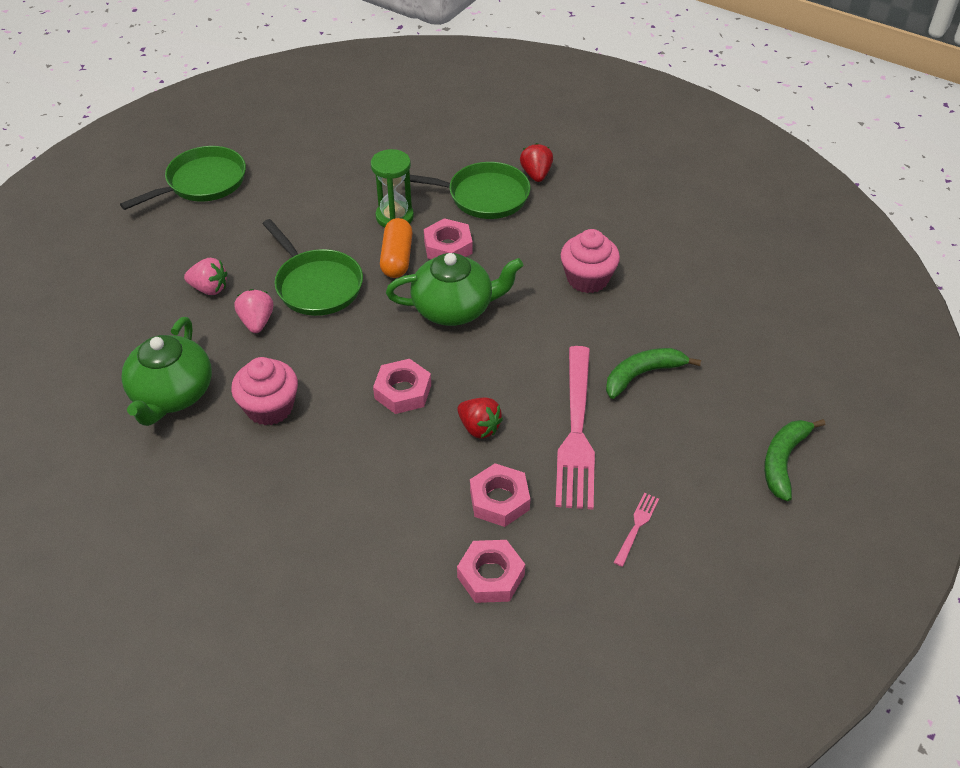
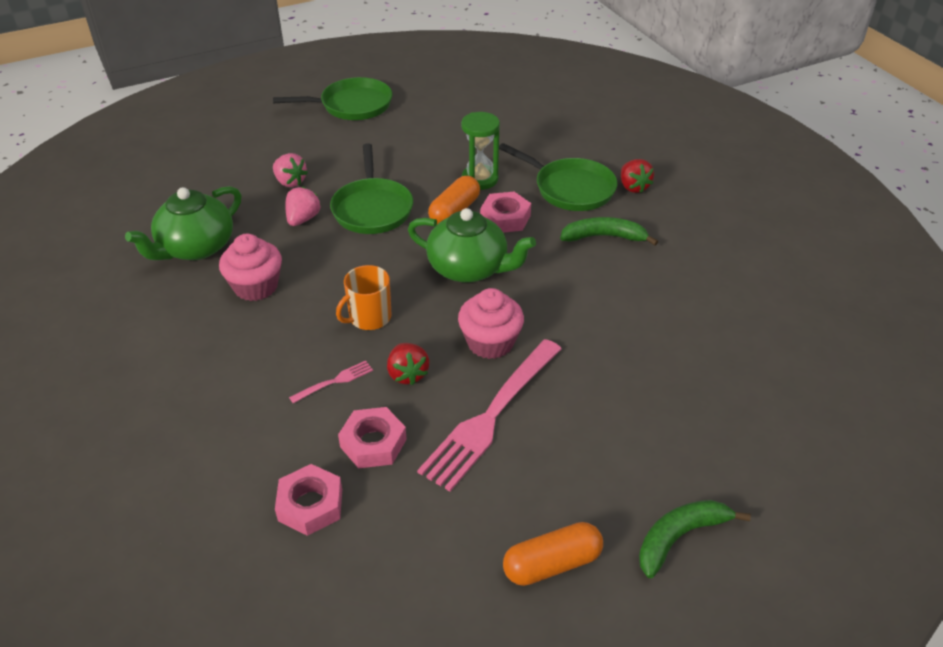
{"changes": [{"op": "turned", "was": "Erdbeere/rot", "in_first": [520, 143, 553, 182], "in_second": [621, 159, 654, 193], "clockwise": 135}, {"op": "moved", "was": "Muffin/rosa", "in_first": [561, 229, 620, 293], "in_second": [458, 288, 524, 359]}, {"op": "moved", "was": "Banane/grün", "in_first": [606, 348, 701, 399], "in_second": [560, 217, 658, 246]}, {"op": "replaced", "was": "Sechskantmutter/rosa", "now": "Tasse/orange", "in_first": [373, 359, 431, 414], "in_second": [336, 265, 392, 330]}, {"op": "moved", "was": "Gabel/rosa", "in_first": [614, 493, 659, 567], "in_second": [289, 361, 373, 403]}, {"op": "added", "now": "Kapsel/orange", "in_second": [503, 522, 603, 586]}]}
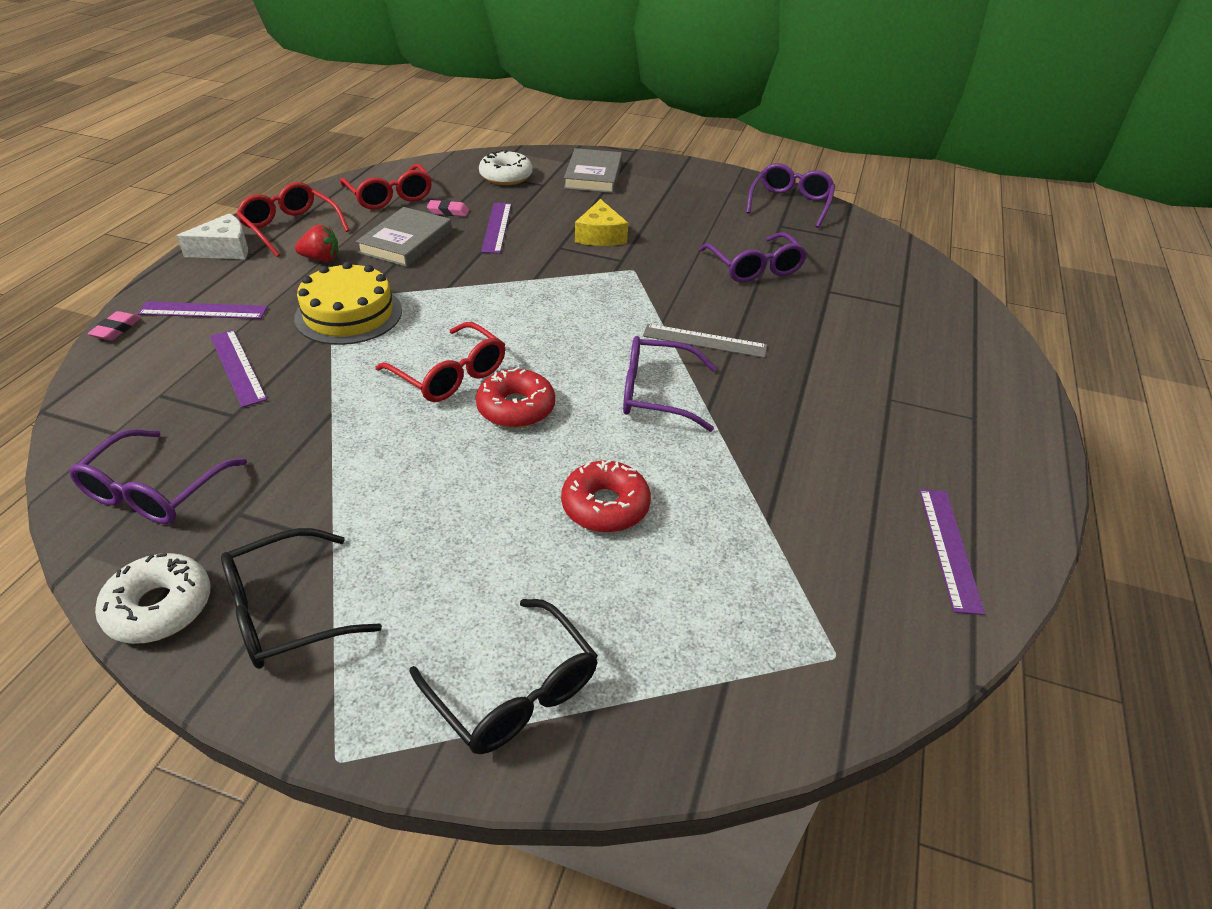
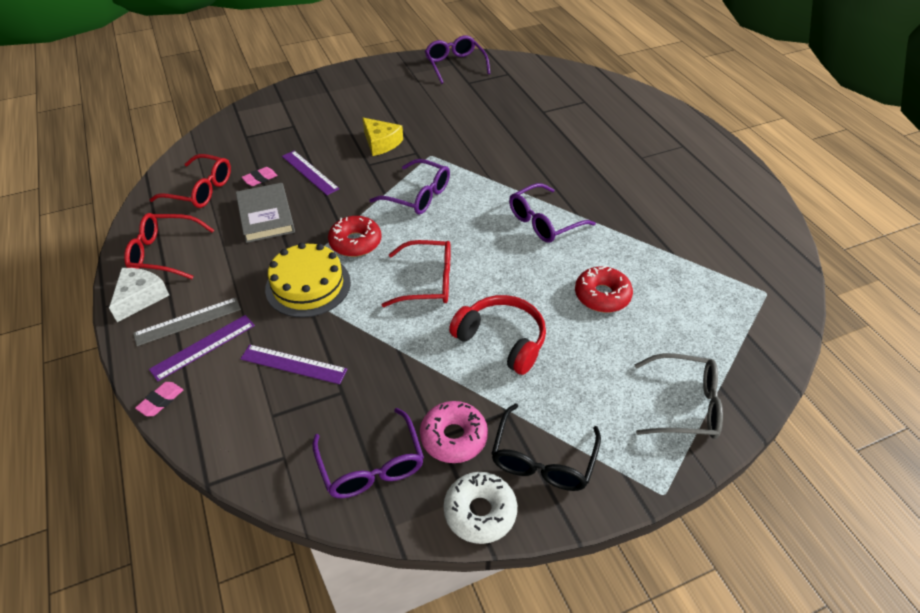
{"changes": [{"op": "removed", "was": "Buch/grau", "in_first": [564, 148, 622, 193]}, {"op": "removed", "was": "Donut/weiß", "in_first": [479, 150, 533, 185]}, {"op": "removed", "was": "Erdbeere/rot", "in_first": [295, 225, 339, 262]}, {"op": "moved", "was": "Brille/lila", "in_first": [699, 232, 807, 283], "in_second": [369, 159, 450, 215]}, {"op": "turned", "was": "Radiergummi/rosa", "in_first": [88, 311, 141, 341], "in_second": [135, 382, 183, 416], "clockwise": 60}, {"op": "moved", "was": "Lineal/grau", "in_first": [643, 324, 767, 358], "in_second": [133, 297, 241, 346]}, {"op": "moved", "was": "Donut/rot", "in_first": [476, 367, 555, 428], "in_second": [328, 216, 382, 257]}, {"op": "removed", "was": "Lineal/lila", "in_first": [919, 489, 985, 615]}, {"op": "recoloured", "was": "Brille/schwarz", "now": "Brille/grau", "in_first": [409, 599, 598, 754], "in_second": [634, 353, 723, 439]}, {"op": "added", "now": "Kopfhörer/rot", "in_second": [449, 295, 546, 375]}, {"op": "added", "now": "Donut/rosa", "in_second": [420, 401, 488, 463]}]}
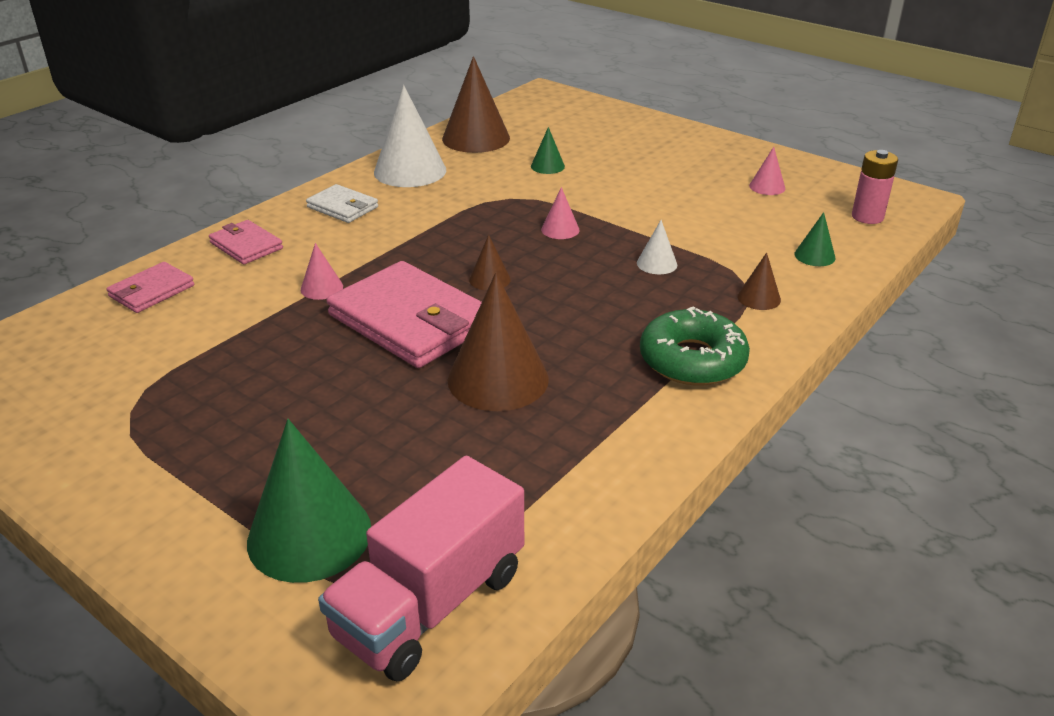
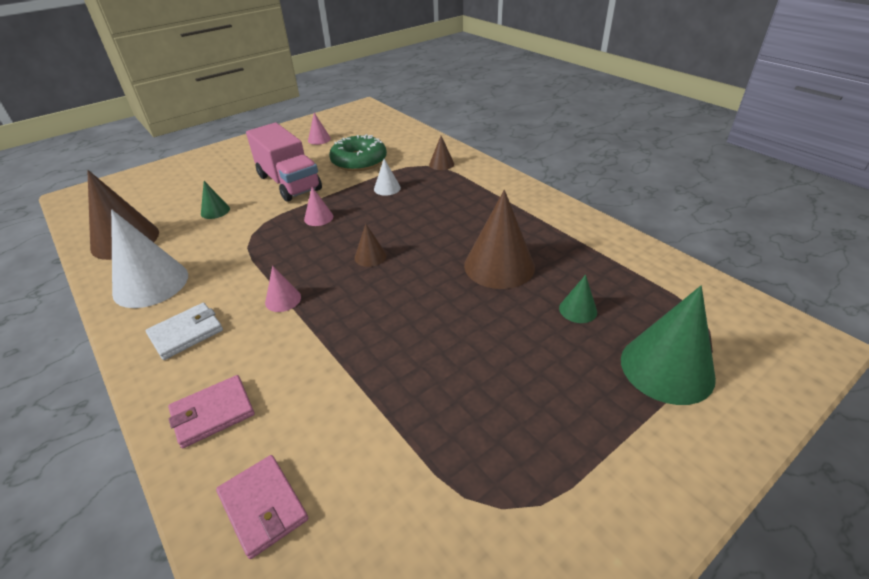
{"changes": [{"op": "removed", "was": "Batterie/rosa", "in_first": [852, 150, 898, 224]}, {"op": "moved", "was": "Kegel/grün", "in_first": [794, 212, 835, 266], "in_second": [559, 275, 597, 323]}, {"op": "moved", "was": "Kegel/rosa", "in_first": [301, 243, 343, 300], "in_second": [265, 266, 301, 312]}, {"op": "removed", "was": "Geldbörse/rosa", "in_first": [327, 261, 482, 368]}, {"op": "moved", "was": "Donut/grün", "in_first": [640, 306, 750, 386], "in_second": [329, 134, 387, 171]}, {"op": "moved", "was": "Lastwagen/rosa", "in_first": [318, 456, 524, 682], "in_second": [246, 123, 322, 202]}]}
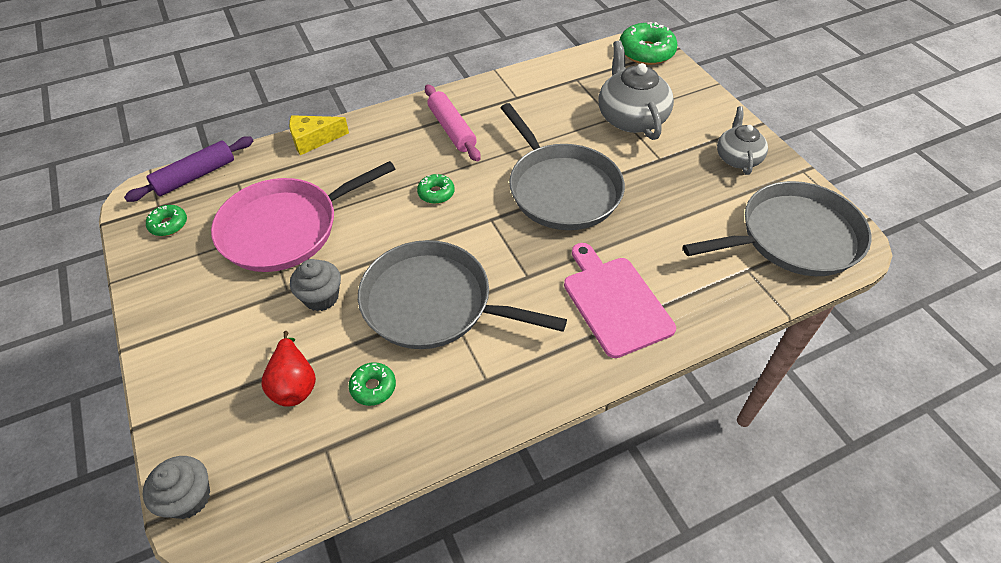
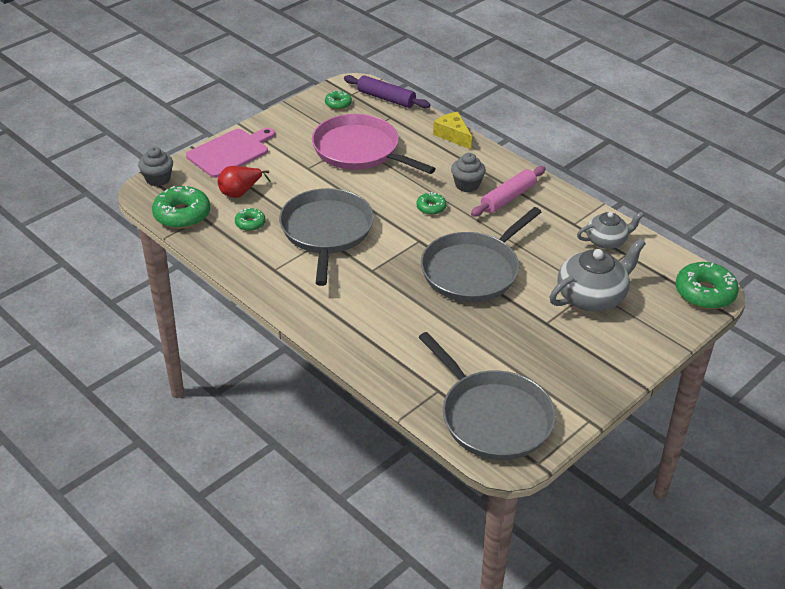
{"changes": [{"op": "moved", "was": "Teekanne/grau", "in_first": [717, 106, 768, 175], "in_second": [577, 212, 644, 249]}, {"op": "moved", "was": "Schneidebrett/rosa", "in_first": [564, 243, 676, 358], "in_second": [186, 128, 275, 178]}, {"op": "moved", "was": "Muffin/grau", "in_first": [290, 259, 341, 311], "in_second": [451, 153, 486, 192]}, {"op": "added", "now": "Donut/grün", "in_second": [152, 186, 210, 229]}]}
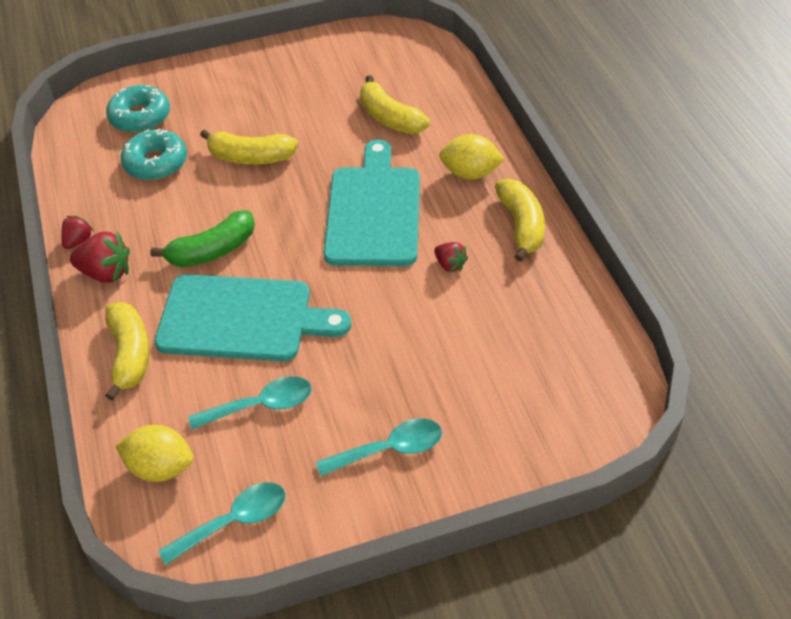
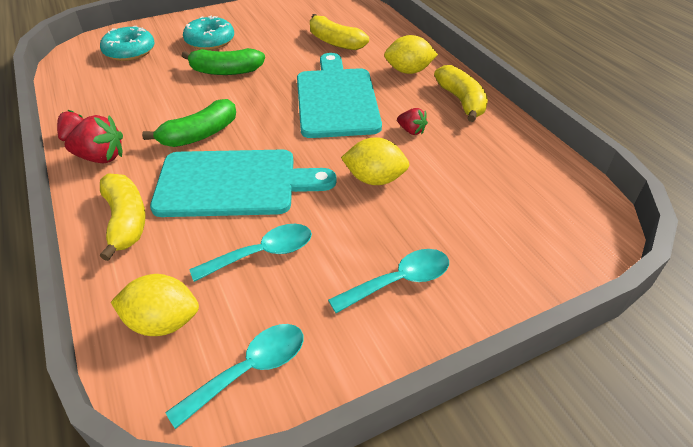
{"changes": [{"op": "moved", "was": "Donut/türkis", "in_first": [121, 128, 187, 180], "in_second": [183, 16, 234, 50]}, {"op": "recoloured", "was": "Banane/gelb", "now": "Banane/grün", "in_first": [200, 129, 298, 164], "in_second": [182, 48, 265, 75]}, {"op": "added", "now": "Zitrone/gelb", "in_second": [341, 137, 409, 185]}]}
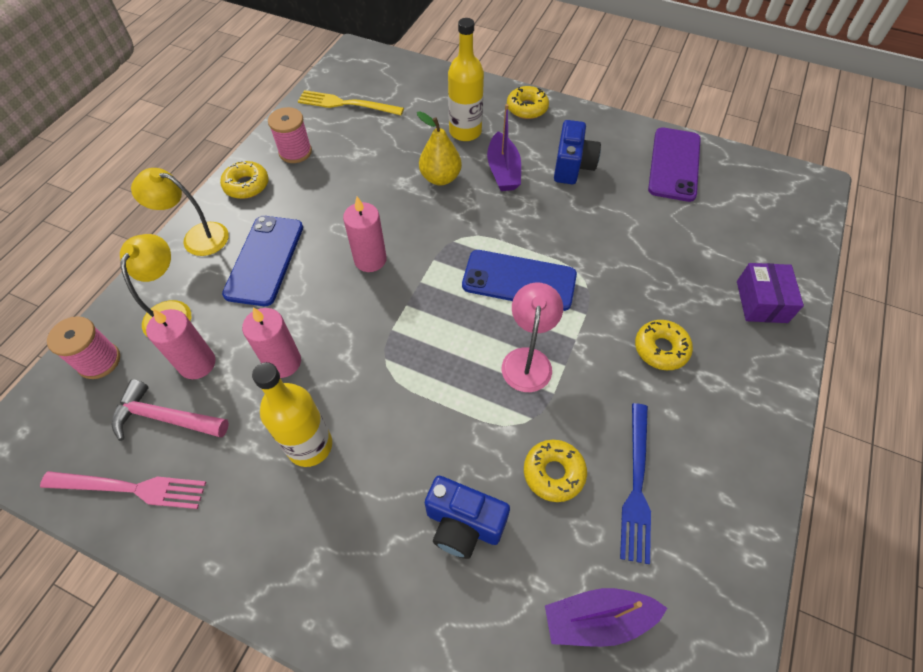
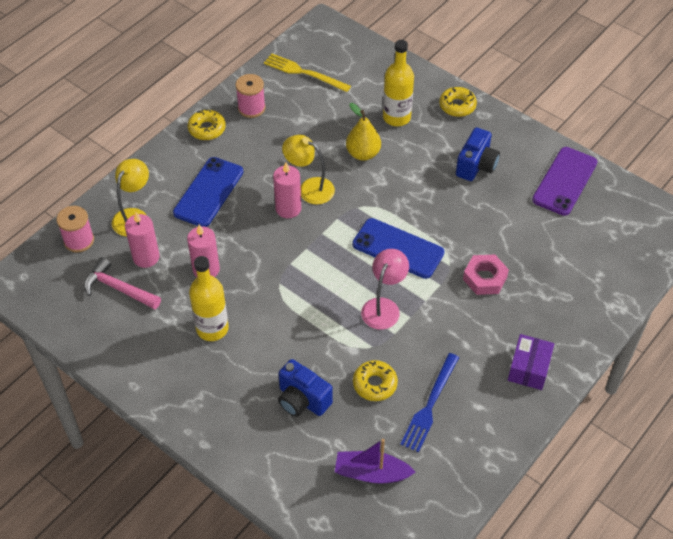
{"changes": [{"op": "removed", "was": "Boot/lila", "in_first": [487, 104, 521, 191]}, {"op": "moved", "was": "Lampe/gelb", "in_first": [131, 168, 229, 256], "in_second": [282, 135, 335, 204]}, {"op": "moved", "was": "Schachtel/lila", "in_first": [737, 263, 804, 323], "in_second": [508, 334, 554, 390]}, {"op": "removed", "was": "Donut/gelb", "in_first": [635, 320, 693, 370]}, {"op": "removed", "was": "Gabel/rosa", "in_first": [40, 471, 206, 509]}, {"op": "added", "now": "Sechskantmutter/rosa", "in_second": [463, 255, 509, 295]}]}
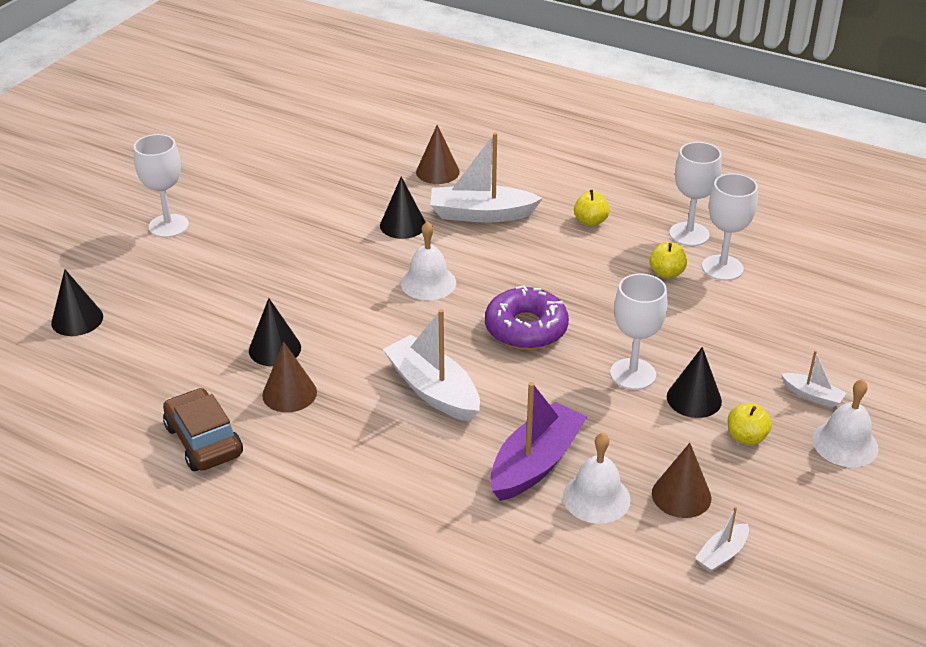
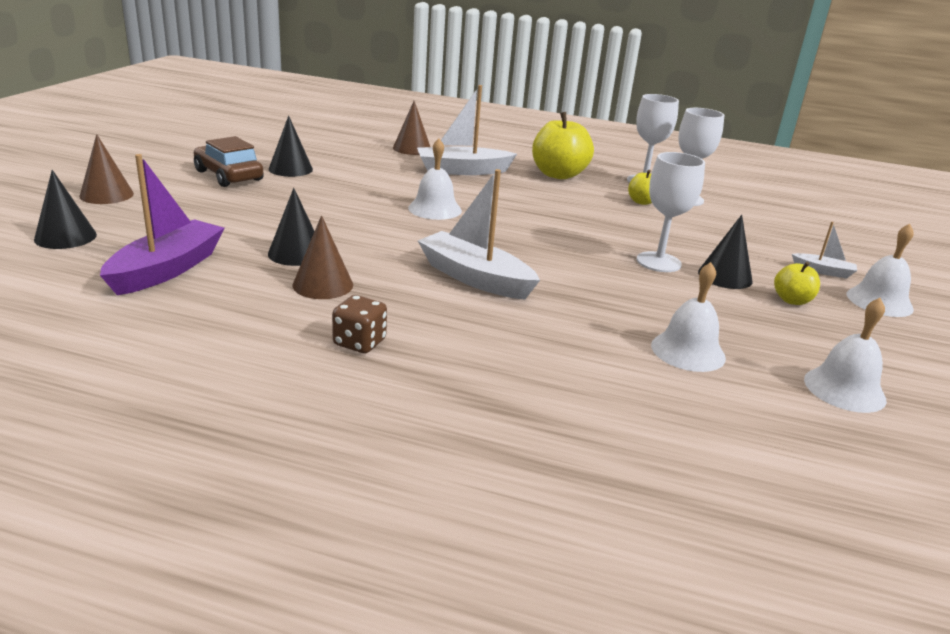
{"changes": [{"op": "removed", "was": "Kelch/weiß", "in_first": [134, 134, 189, 238]}, {"op": "moved", "was": "Kegel/schwarz", "in_first": [380, 176, 426, 239], "in_second": [269, 115, 313, 177]}, {"op": "resized", "was": "Apfel/gelb", "in_first": [574, 190, 610, 226], "in_second": [532, 112, 594, 179], "ratio": 1.95}, {"op": "removed", "was": "Donut/lila", "in_first": [485, 285, 569, 349]}, {"op": "moved", "was": "Boot/lila", "in_first": [490, 382, 587, 501], "in_second": [100, 154, 224, 295]}, {"op": "moved", "was": "Auto/braun", "in_first": [163, 388, 243, 471], "in_second": [194, 136, 264, 187]}, {"op": "moved", "was": "Kegel/braun", "in_first": [652, 443, 711, 518], "in_second": [79, 134, 134, 204]}, {"op": "replaced", "was": "Boot/weiß", "now": "Glocke/weiß", "in_first": [695, 506, 749, 572], "in_second": [804, 298, 887, 413]}, {"op": "added", "now": "Spielwürfel/braun", "in_second": [332, 295, 387, 353]}]}
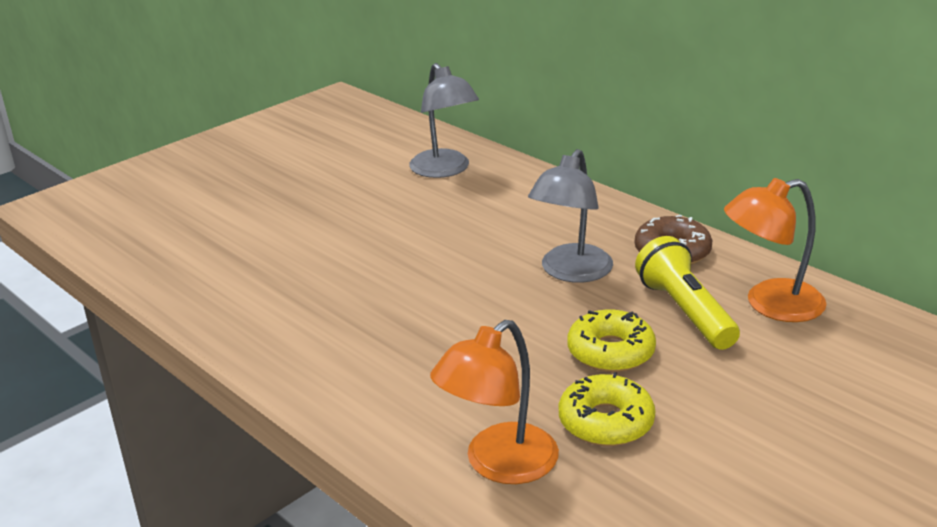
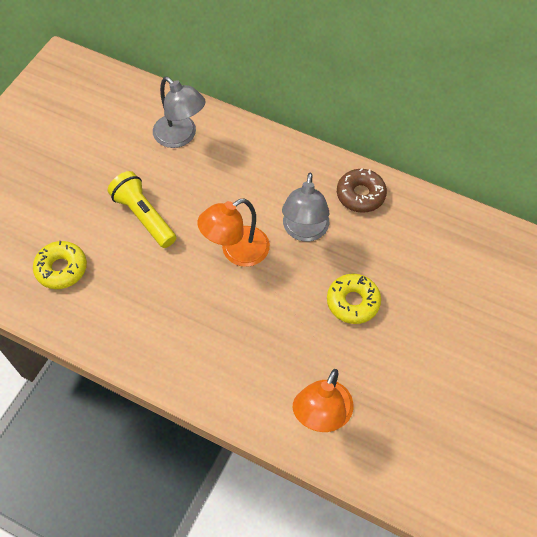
{"changes": [{"op": "moved", "was": "Lampe/orange", "in_first": [724, 178, 826, 322], "in_second": [197, 198, 270, 267]}, {"op": "moved", "was": "Taschenlampe/gelb", "in_first": [635, 236, 740, 350], "in_second": [107, 171, 176, 248]}, {"op": "moved", "was": "Donut/gelb", "in_first": [559, 372, 655, 446], "in_second": [33, 241, 87, 289]}]}
